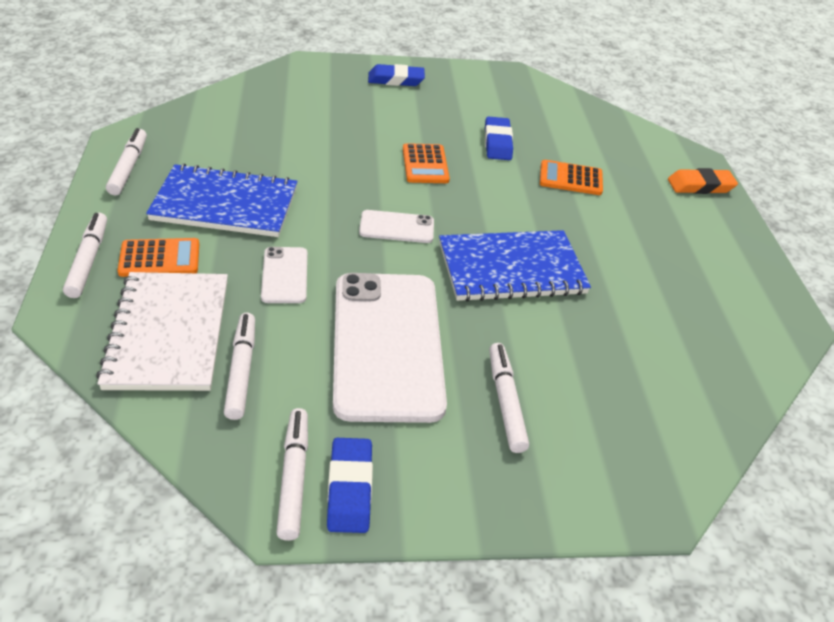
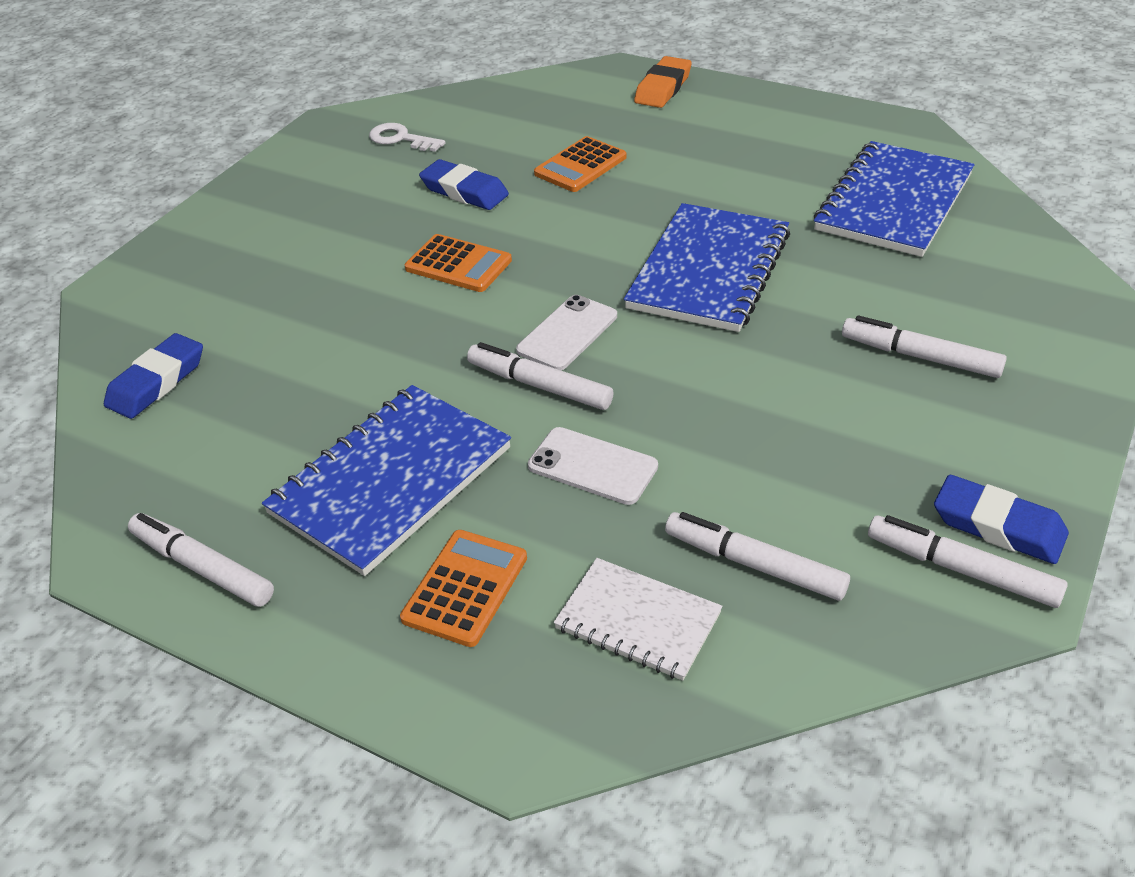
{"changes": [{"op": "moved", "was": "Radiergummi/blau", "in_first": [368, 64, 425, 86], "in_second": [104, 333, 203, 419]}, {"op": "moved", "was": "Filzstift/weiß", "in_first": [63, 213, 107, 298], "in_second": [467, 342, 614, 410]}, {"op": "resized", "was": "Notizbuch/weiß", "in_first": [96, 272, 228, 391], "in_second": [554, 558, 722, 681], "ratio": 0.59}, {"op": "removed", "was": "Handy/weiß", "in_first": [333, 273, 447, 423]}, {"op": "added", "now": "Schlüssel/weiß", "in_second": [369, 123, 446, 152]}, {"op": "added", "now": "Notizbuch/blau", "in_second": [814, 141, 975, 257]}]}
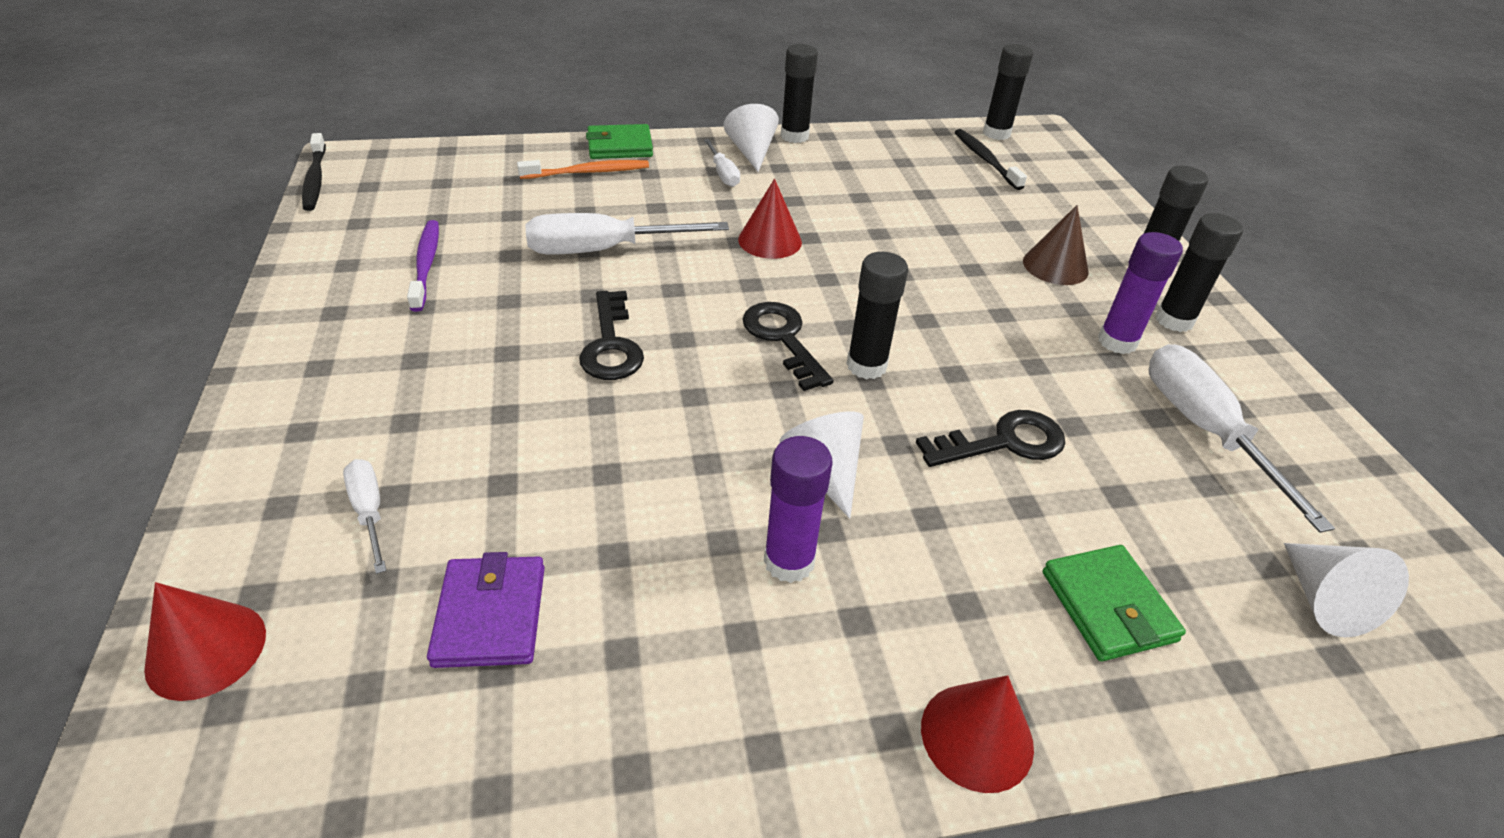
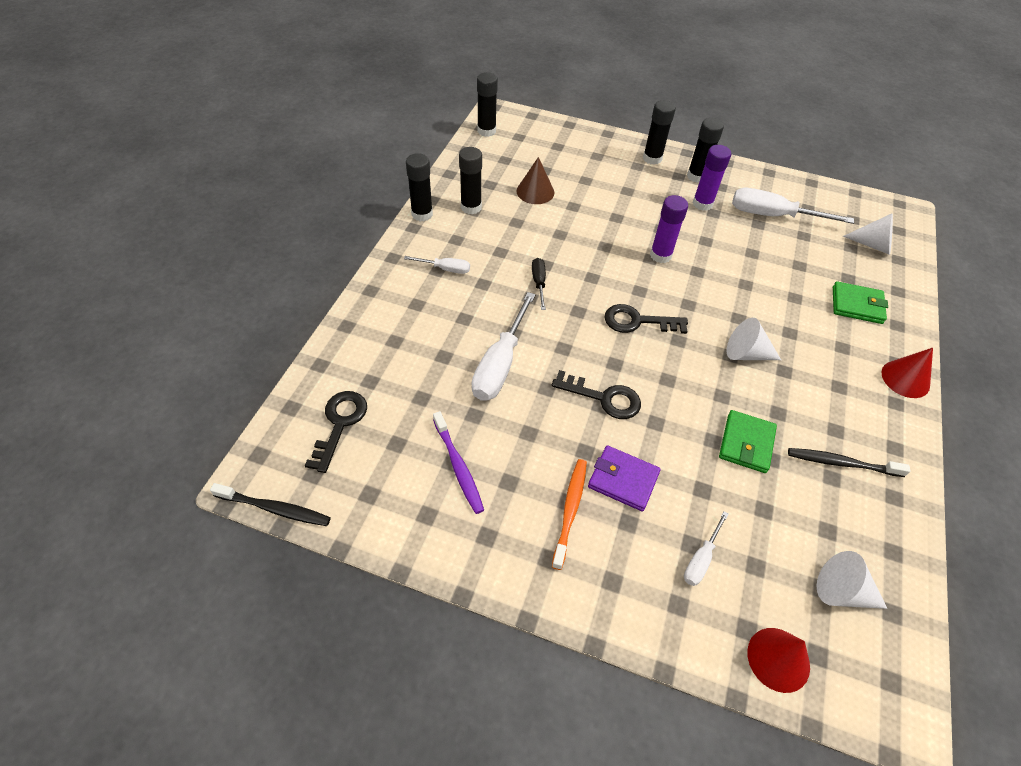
{"changes": [{"op": "moved", "was": "Kegel/weiß", "in_first": [724, 104, 779, 172], "in_second": [817, 551, 887, 609]}, {"op": "moved", "was": "Geldbörse/grün", "in_first": [586, 124, 653, 159], "in_second": [719, 410, 777, 473]}, {"op": "moved", "was": "Zahnbürste/schwarz", "in_first": [955, 129, 1027, 190], "in_second": [788, 448, 910, 477]}, {"op": "moved", "was": "Zahnbürste/orange", "in_first": [517, 160, 649, 179], "in_second": [552, 459, 587, 570]}, {"op": "replaced", "was": "Kegel/rot", "now": "Schraubenzieher/schwarz", "in_first": [738, 179, 802, 259], "in_second": [532, 258, 546, 310]}, {"op": "moved", "was": "Kegel/braun", "in_first": [1023, 205, 1089, 285], "in_second": [516, 157, 555, 204]}, {"op": "turned", "was": "Zahnbürste/lila", "in_first": [407, 220, 439, 312], "in_second": [433, 411, 484, 514], "clockwise": -135}, {"op": "moved", "was": "Klebestift/schwarz", "in_first": [847, 252, 908, 379], "in_second": [459, 147, 482, 215]}, {"op": "moved", "was": "Schlüssel/schwarz", "in_first": [916, 410, 1066, 467], "in_second": [305, 391, 367, 473]}, {"op": "moved", "was": "Klebestift/lila", "in_first": [764, 436, 833, 583], "in_second": [650, 195, 688, 263]}, {"op": "turned", "was": "Schraubenzieher/weiß", "in_first": [343, 459, 387, 574], "in_second": [684, 511, 729, 586], "clockwise": -60}, {"op": "moved", "was": "Geldbörse/lila", "in_first": [427, 552, 545, 668], "in_second": [588, 445, 661, 511]}]}
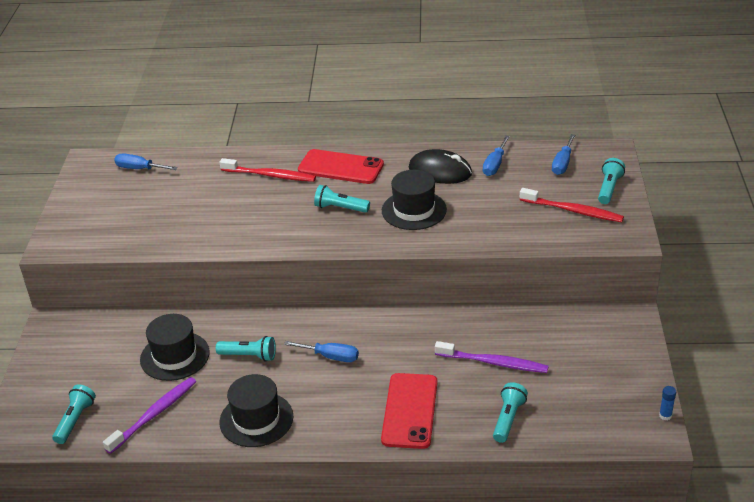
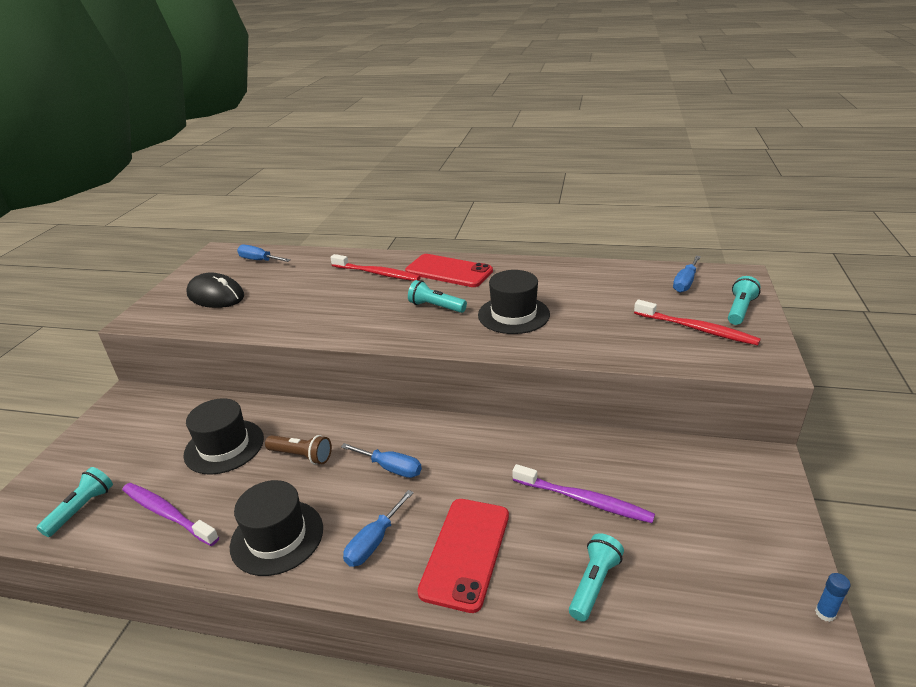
{"changes": [{"op": "moved", "was": "Schraubenzieher/blau", "in_first": [483, 136, 510, 176], "in_second": [343, 490, 414, 567]}, {"op": "moved", "was": "Computermaus/schwarz", "in_first": [409, 149, 472, 184], "in_second": [187, 273, 244, 308]}, {"op": "recoloured", "was": "Taschenlampe/türkis", "now": "Taschenlampe/braun", "in_first": [216, 336, 276, 361], "in_second": [265, 435, 332, 465]}, {"op": "turned", "was": "Zahnbürste/lila", "in_first": [103, 377, 196, 454], "in_second": [122, 483, 219, 546], "clockwise": -105}]}
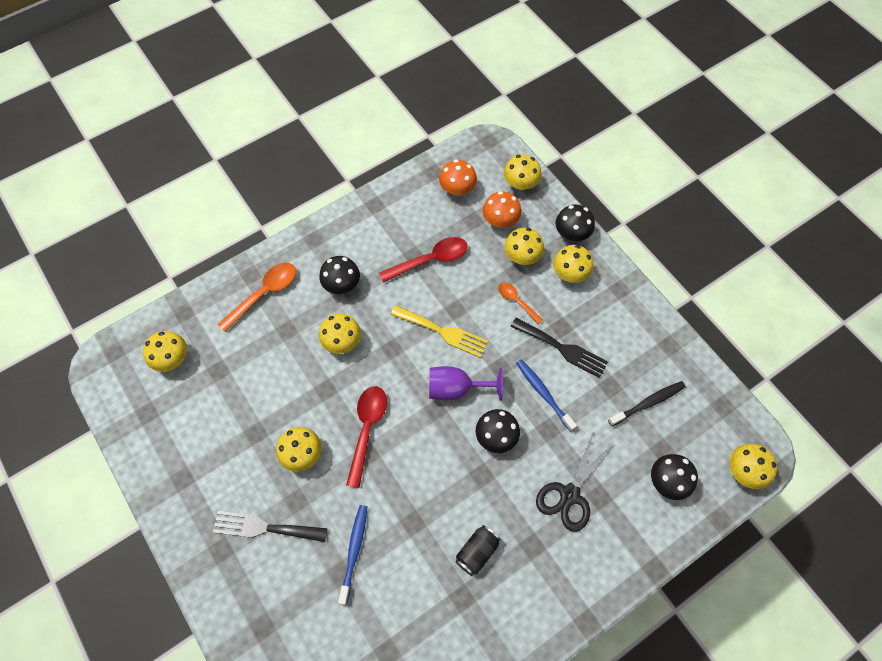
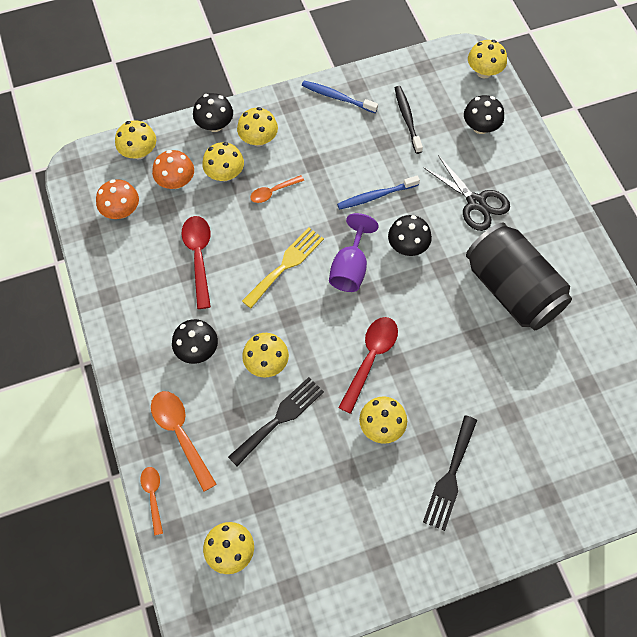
{"changes": [{"op": "moved", "was": "Gabel/schwarz", "in_first": [511, 318, 608, 378], "in_second": [228, 377, 324, 466]}, {"op": "turned", "was": "Löffel/rot", "in_first": [346, 386, 387, 488], "in_second": [338, 317, 398, 414], "clockwise": 90}, {"op": "moved", "was": "Zahnbürste/blau", "in_first": [338, 505, 367, 605], "in_second": [302, 81, 378, 113]}, {"op": "resized", "was": "Dose/schwarz", "in_first": [455, 525, 501, 576], "in_second": [466, 222, 572, 330], "ratio": 2.35}, {"op": "added", "now": "Löffel/orange", "in_second": [140, 467, 163, 535]}]}
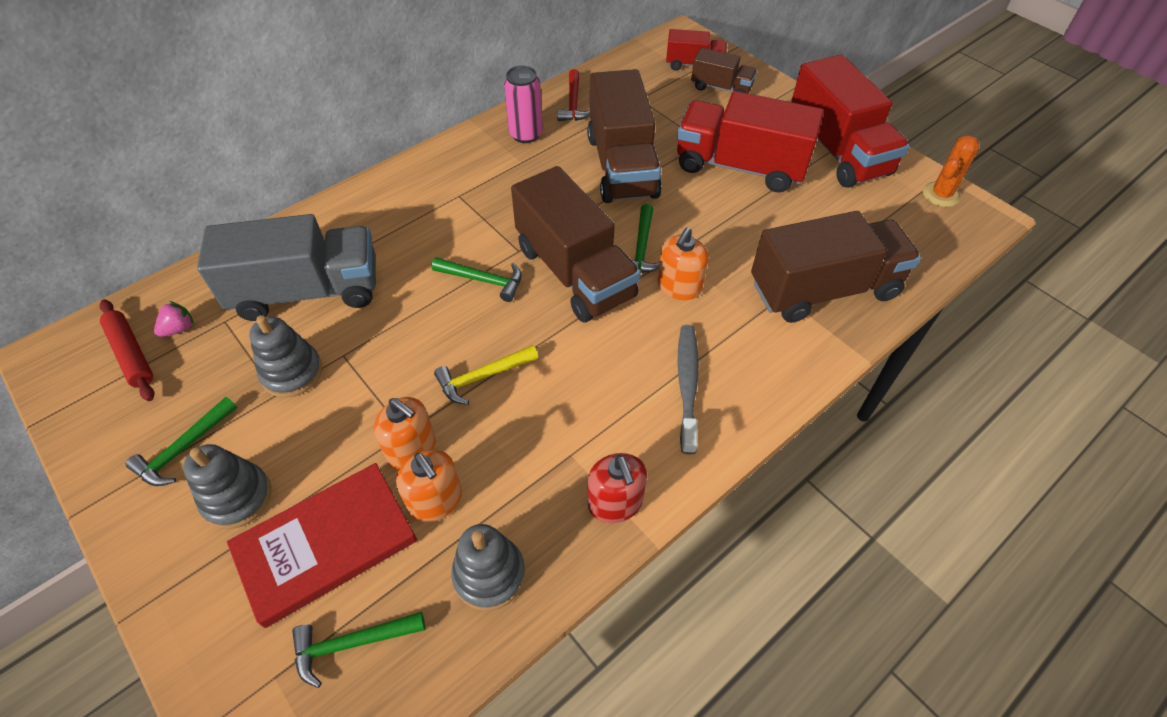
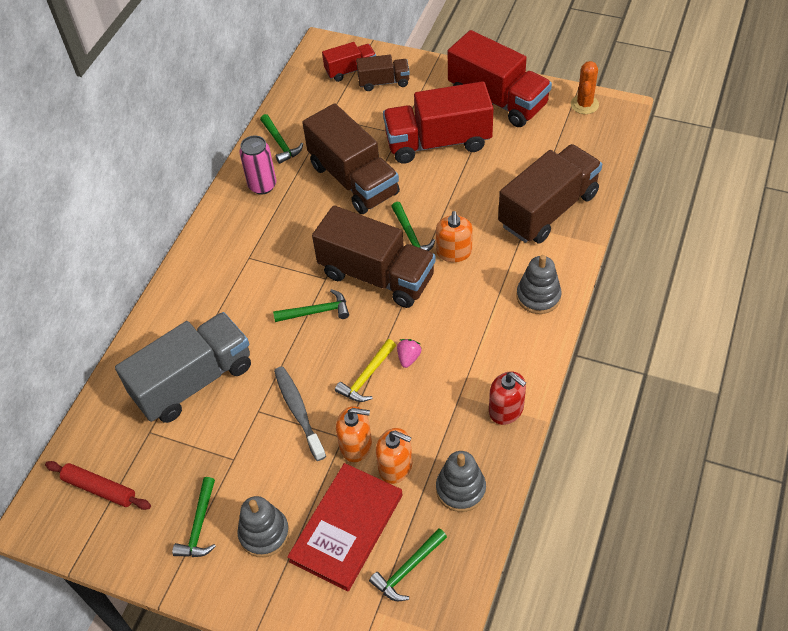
{"changes": [{"op": "recoloured", "was": "Hammer/rot", "now": "Hammer/grün", "in_first": [557, 69, 590, 121], "in_second": [260, 114, 303, 164]}, {"op": "moved", "was": "Erdbeere/rosa", "in_first": [154, 301, 194, 337], "in_second": [397, 339, 421, 368]}, {"op": "moved", "was": "Stapelspielzeug/grau", "in_first": [249, 315, 322, 397], "in_second": [517, 255, 562, 314]}, {"op": "moved", "was": "Zahnbürste/grau", "in_first": [678, 325, 699, 455], "in_second": [274, 366, 326, 461]}]}
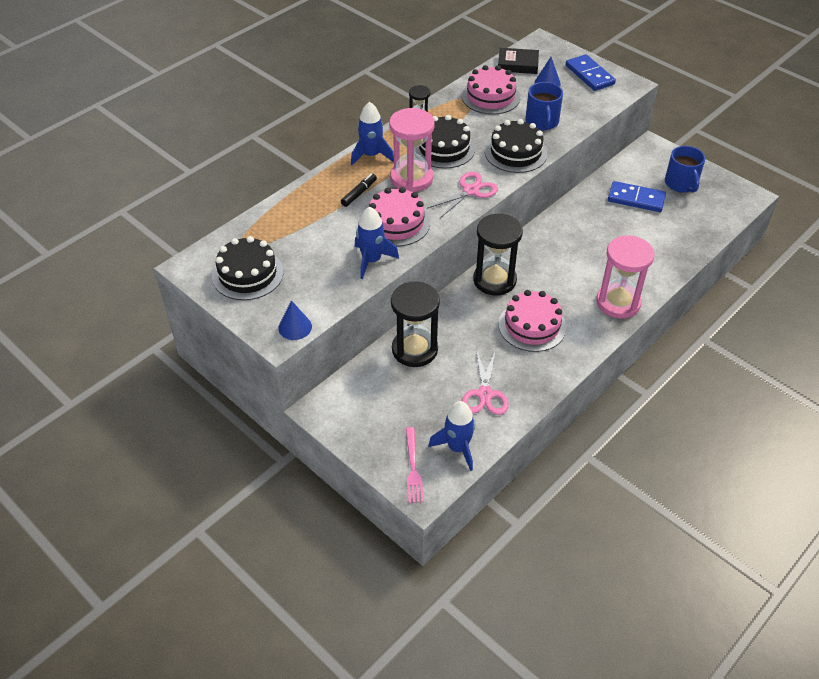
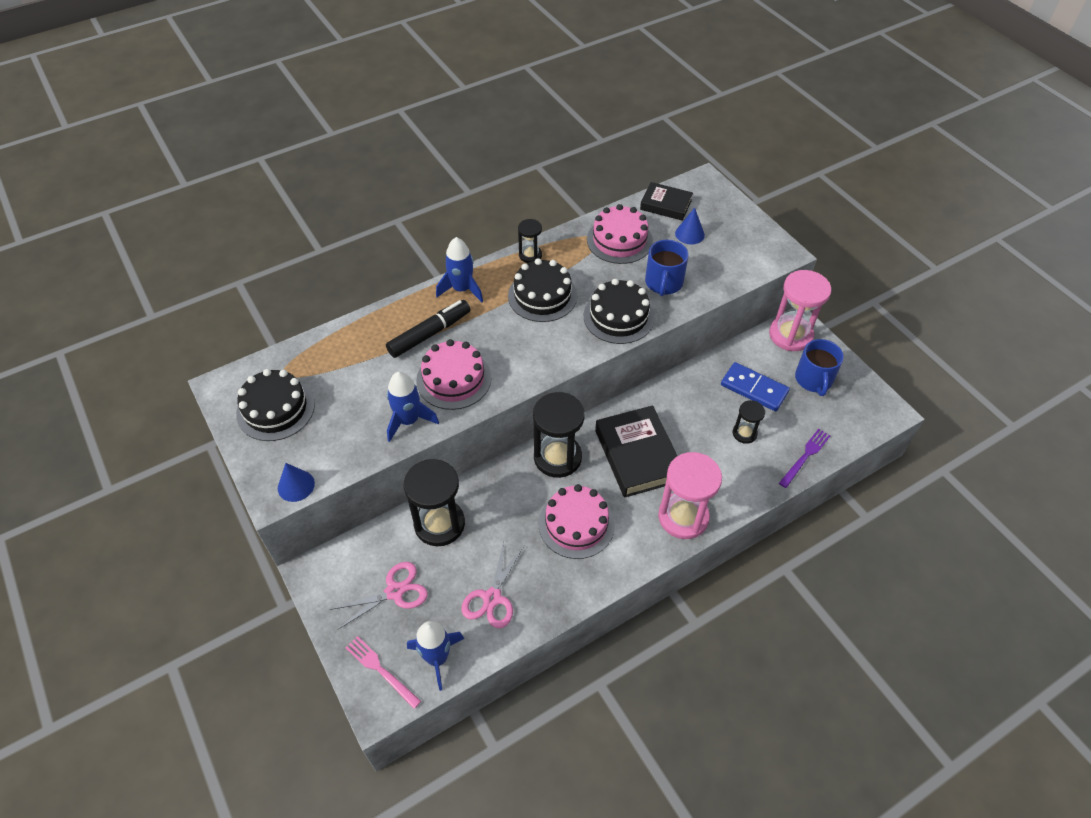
{"changes": [{"op": "removed", "was": "Dominostein/blau", "in_first": [566, 54, 616, 91]}, {"op": "moved", "was": "Sanduhr/rosa", "in_first": [389, 108, 435, 192], "in_second": [769, 270, 831, 351]}, {"op": "moved", "was": "Schere/rosa", "in_first": [427, 172, 498, 218], "in_second": [330, 562, 428, 629]}, {"op": "resized", "was": "Filzstift/schwarz", "in_first": [341, 173, 377, 207], "in_second": [386, 300, 470, 358], "ratio": 1.7}, {"op": "turned", "was": "Gabel/rosa", "in_first": [406, 427, 424, 503], "in_second": [346, 636, 421, 709], "clockwise": 120}, {"op": "added", "now": "Sanduhr/schwarz", "in_second": [733, 400, 765, 444]}, {"op": "added", "now": "Buch/schwarz", "in_second": [595, 405, 677, 498]}, {"op": "added", "now": "Gabel/lila", "in_second": [779, 429, 830, 488]}]}
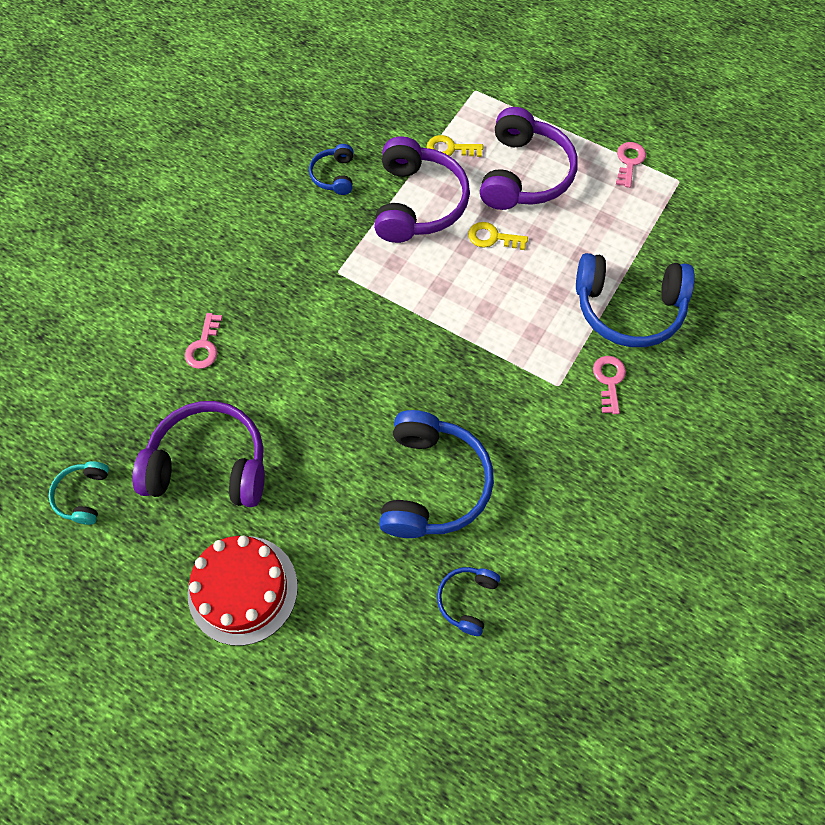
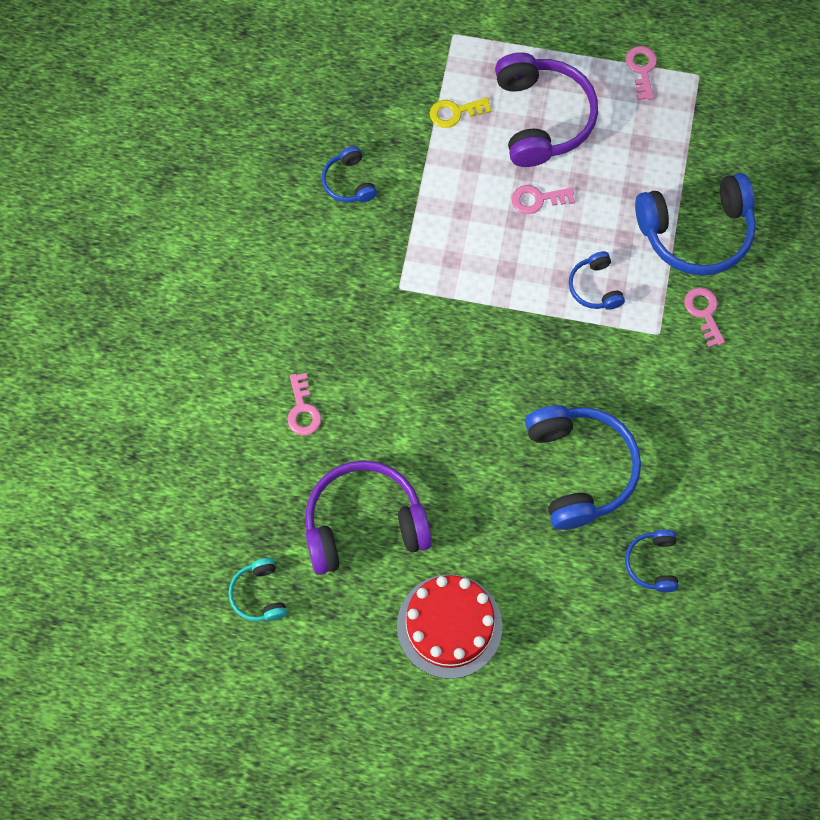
{"changes": [{"op": "removed", "was": "Kopfhörer/lila", "in_first": [374, 136, 470, 243]}, {"op": "recoloured", "was": "Schlüssel/gelb", "now": "Schlüssel/rosa", "in_first": [468, 222, 528, 250], "in_second": [512, 185, 575, 214]}, {"op": "added", "now": "Kopfhörer/blau", "in_second": [569, 251, 625, 310]}]}
